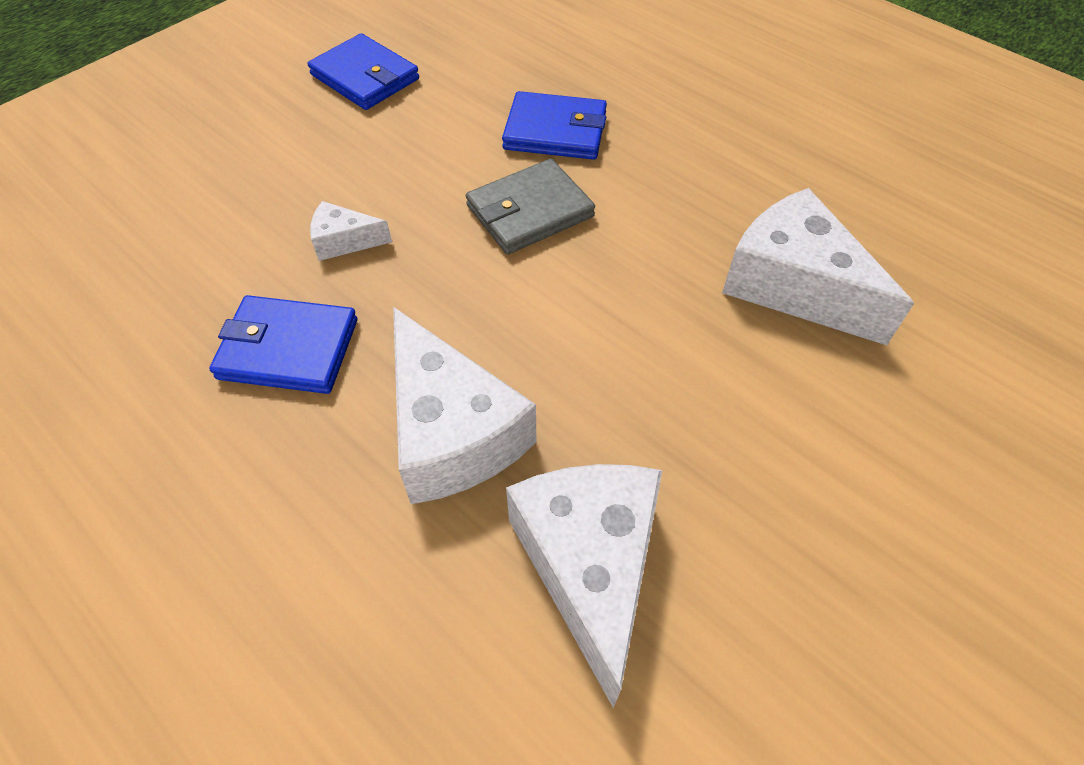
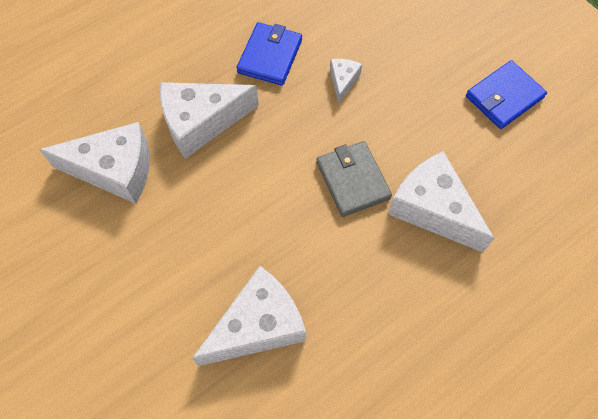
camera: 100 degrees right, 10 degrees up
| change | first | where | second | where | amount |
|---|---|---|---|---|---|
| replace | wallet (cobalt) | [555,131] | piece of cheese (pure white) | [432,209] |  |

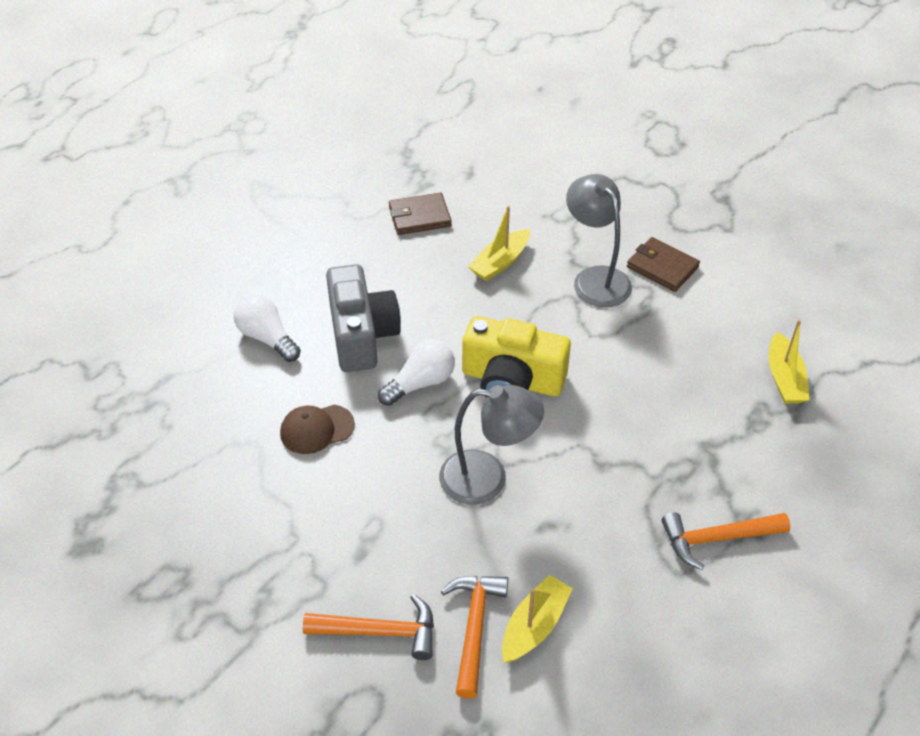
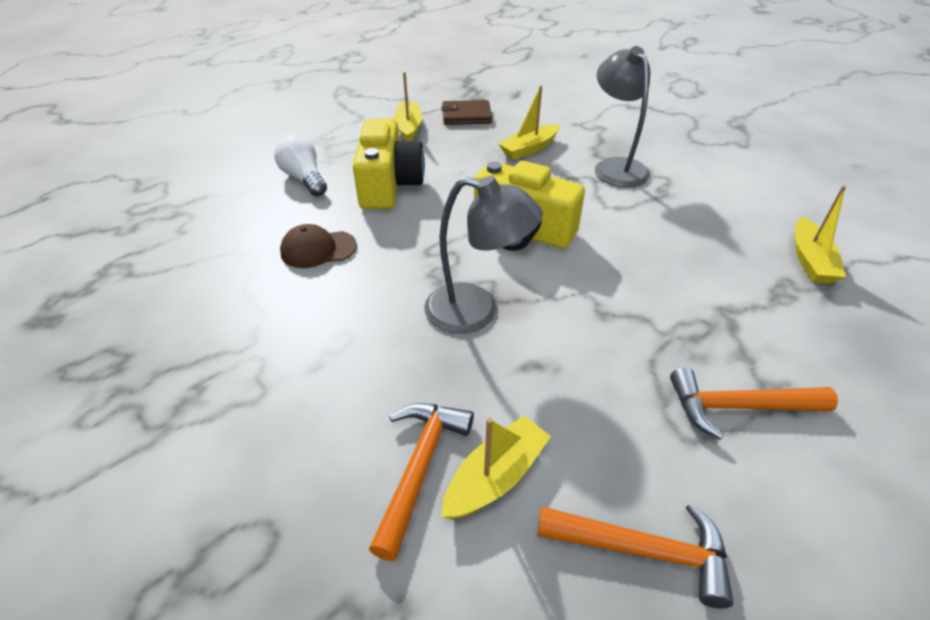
camera: 10 degrees right, 5 degrees down
| change | first | where | second | where | amount |
|---|---|---|---|---|---|
| delete | wallet (dark brown) | [662,267] |  |  |  |
| recolor | photo camera (grey) | [361,335] | photo camera (bright yellow) | [389,185] |  |
| delete | bulb (pure white) | [420,383] |  |  |  |
| move | hammer (orange-coloured) | [380,631] |  | [643,550] |  |
| insert |  |  | boat (bright yellow) | [408,128] |  |

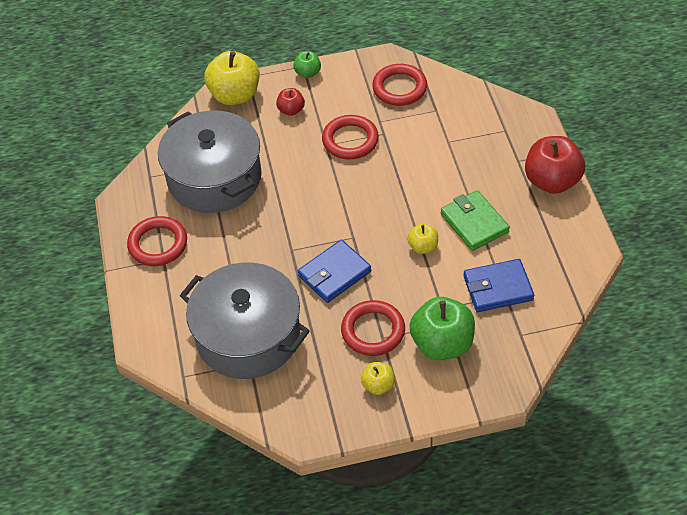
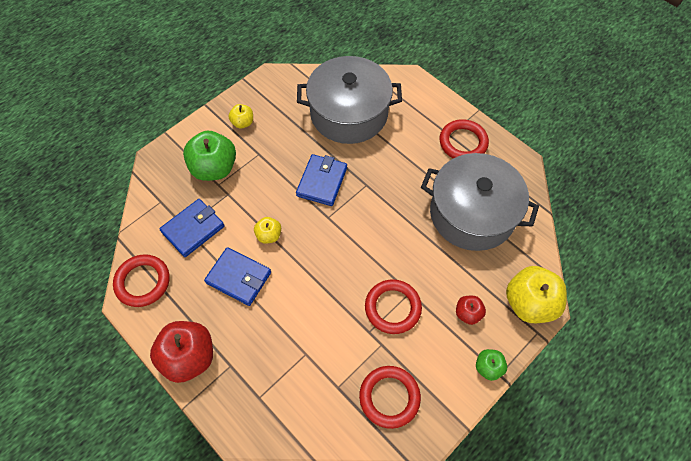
camera: 145 degrees right, 10 degrees up
| change | first | where | second | where | amount |
|---|---|---|---|---|---|
| recolor | wallet (leaf-green) | [474,223] | wallet (cobalt) | [239,278] |  |
| move | hoop (scarlet) | [373,331] |  | [143,282] |  |

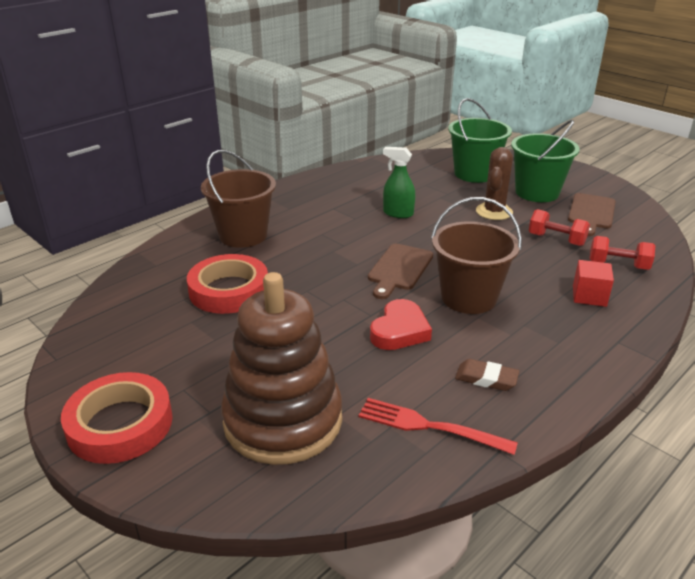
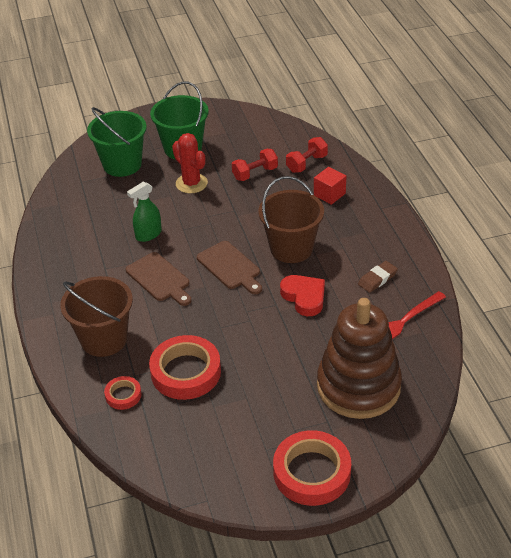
camera: 60 degrees left, 10 degrees up
| change | first | where | second | where | amount |
|---|---|---|---|---|---|
| recolor | cactus (dark brown) | [494,212] | cactus (scarlet) | [191,183] |  |
| move | cutting board (dark brown) | [591,213] |  | [159,279] |  |
| insert |  |  | roll of tape (scarlet) | [123,395] |  |

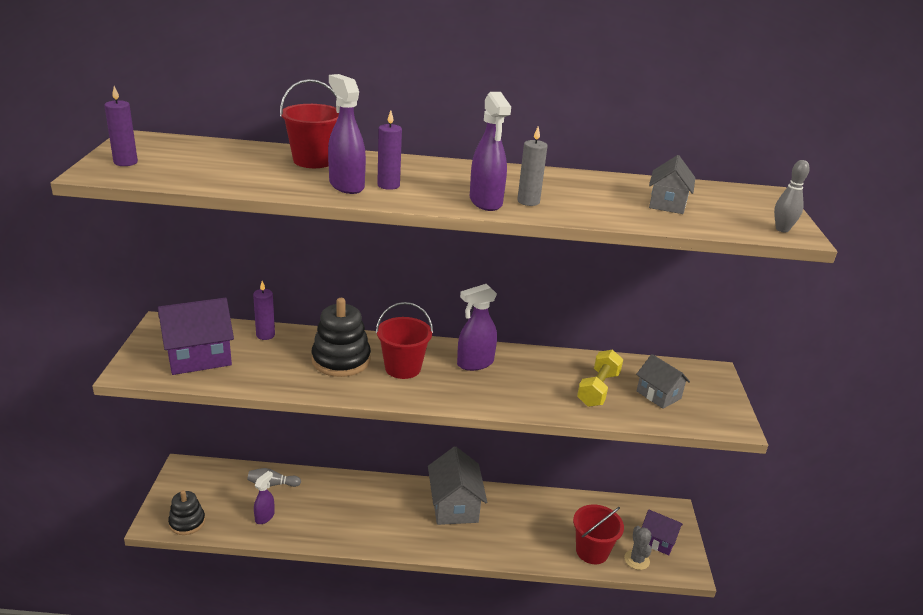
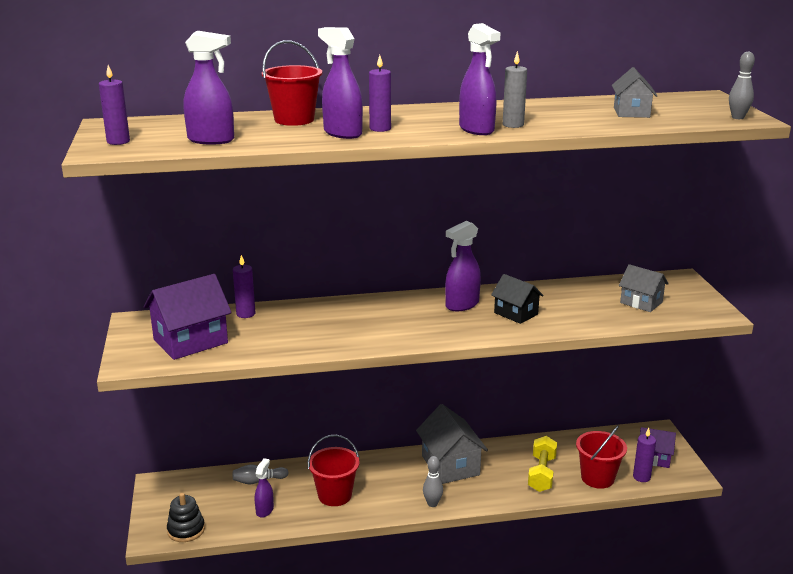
camera: 10 degrees left, 5 degrees down
| change | first | where | second | where | amount |
|---|---|---|---|---|---|
| delete | ring stacker (jet-black) | [341,360] |  |  |  |
| move | pail (scarlet) | [403,368] |  | [335,495] |  |
| move | dumbbell (bright yellow) | [598,389] |  | [542,474] |  |
| replace | cactus (grey) | [636,560] | wax candle (violet) | [641,477] |  |
| insert |  |  | sprayer (violet) | [211,140] |  |
| insert |  |  | house (jet-black) | [516,313] |  |
| insert |  |  | skittle (grey) | [432,504] |  |

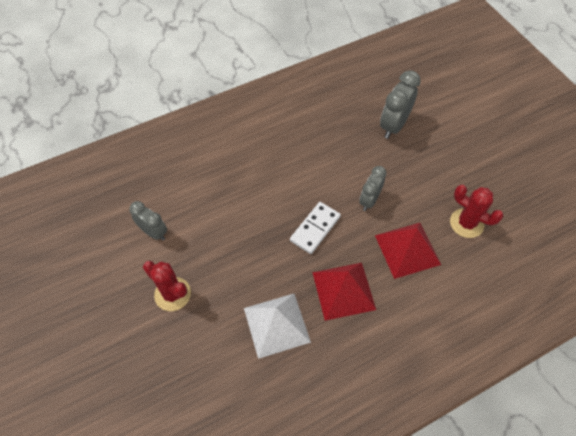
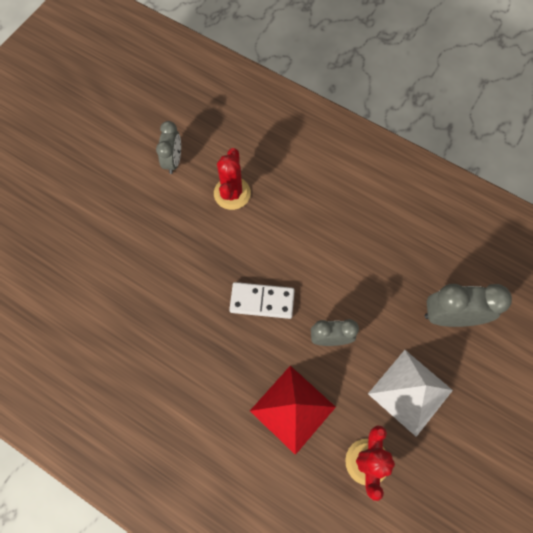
camera: 60 degrees right, 10 degrees up
| change | first | where | second | where | amount |
|---|---|---|---|---|---|
| move | cactus (scarlet) | [172,294] |  | [232,193] |  |
| delete | pyramid shape (scarlet) | [343,290] |  |  |  |
| move | pyramid shape (pure white) | [276,325] |  | [410,392] |  |

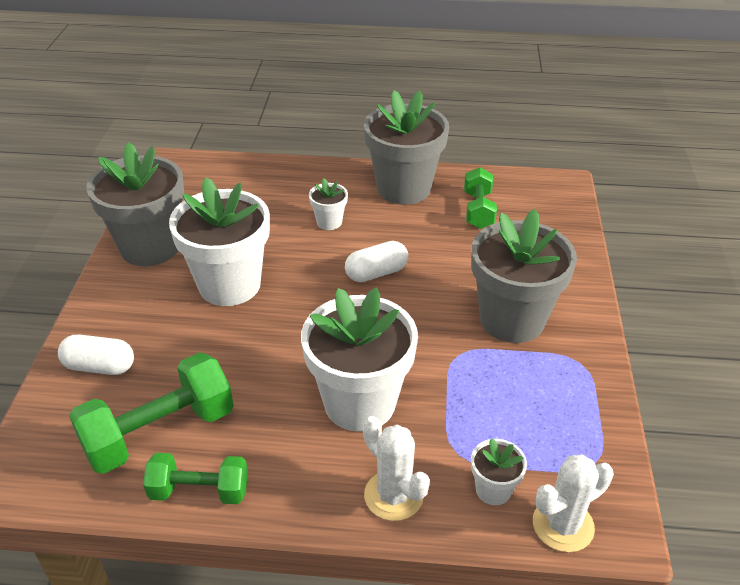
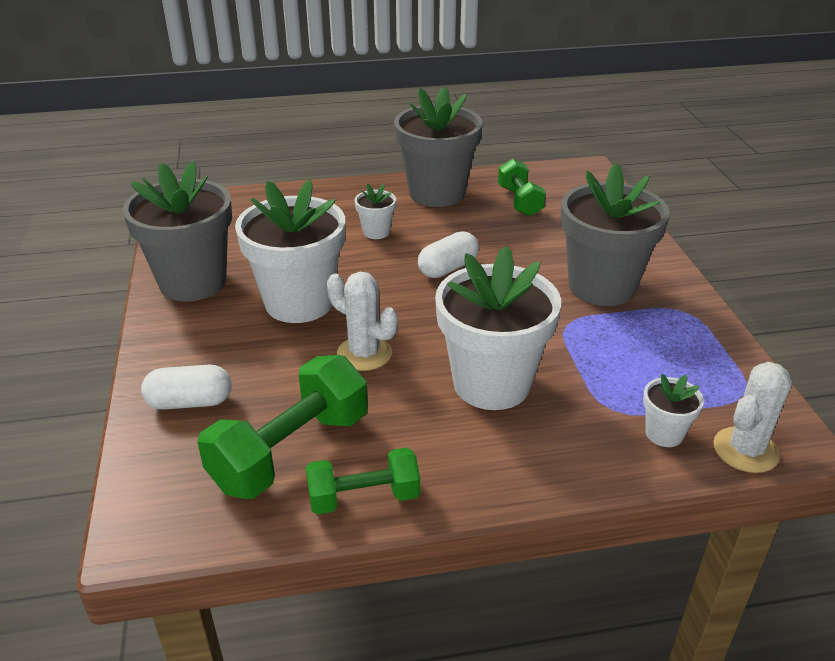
camera: 15 degrees left, 5 degrees down
| change | first | where | second | where | amount |
|---|---|---|---|---|---|
| move | cactus (pure white) | [393,495] |  | [364,353] |  |

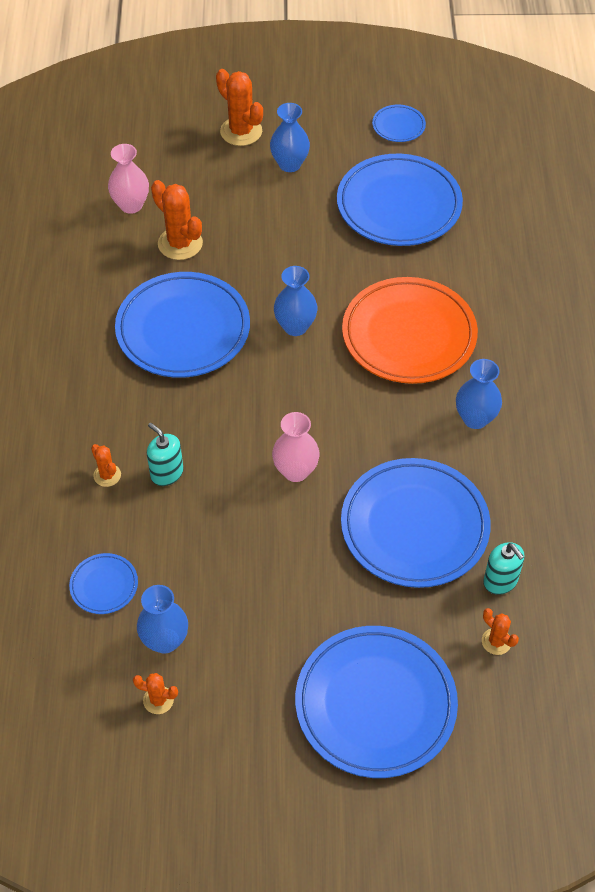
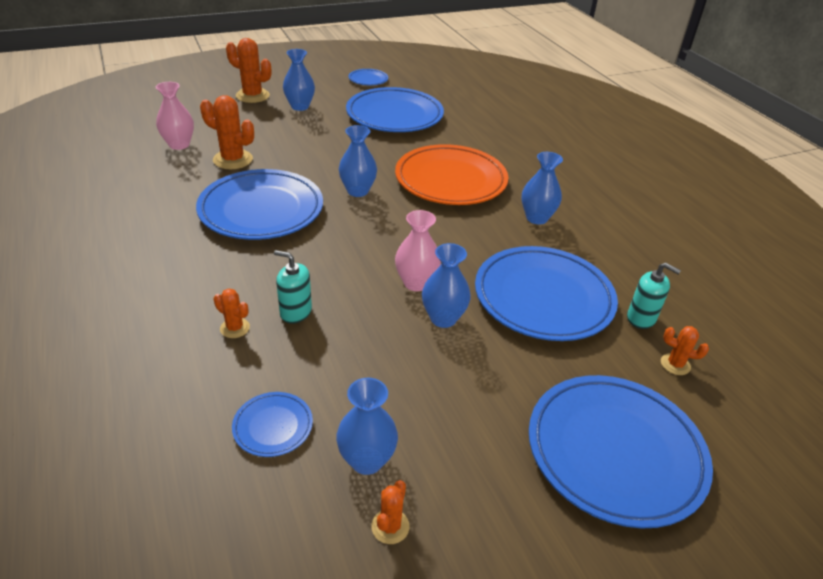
camera: 25 degrees left, 15 degrees down
| change | first | where | second | where | amount |
|---|---|---|---|---|---|
| rotate | cactus (orange-coloured) | [158,700] |  | [390,526] | 60 degrees counterclockwise |
| insert |  |  | flower vase (cobalt) | [443,318] |  |

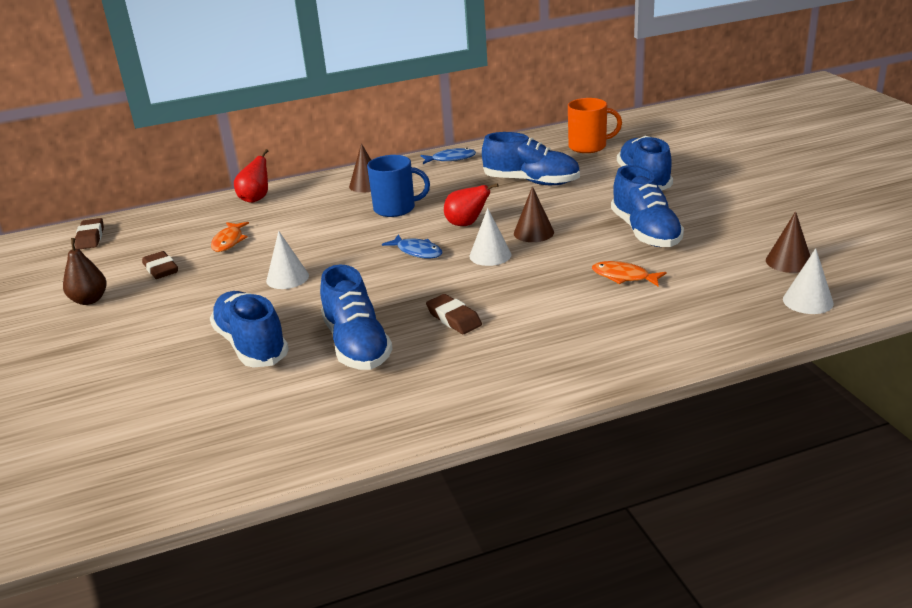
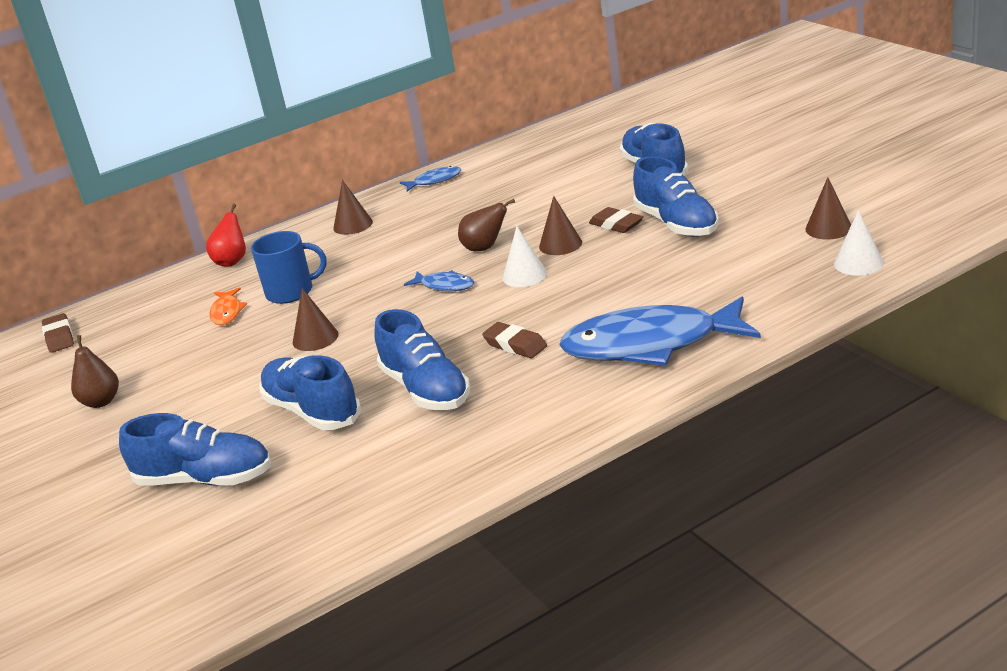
camera: 10 degrees left, 0 degrees up
| change | first | where | second | where | amount |
|---|---|---|---|---|---|
| delete | mug (orange-coloured) | [588,146] |  |  |  |
| move | shoe (cobalt) | [531,182] |  | [205,479] |  |
| move | mug (cobalt) | [396,208] |  | [291,292] |  |
| recolor | pear (scarlet) | [467,224] | pear (dark brown) | [485,248] |  |
| recolor | cone (pure white) | [287,278] | cone (dark brown) | [315,338] |  |
| move | gum eraser (dark brown) | [161,269] |  | [616,225] |  |
| delete | toy fish (orange-coloured) | [624,277] |  |  |  |
| insert |  |  | toy fish (cobalt) | [650,344] |  |

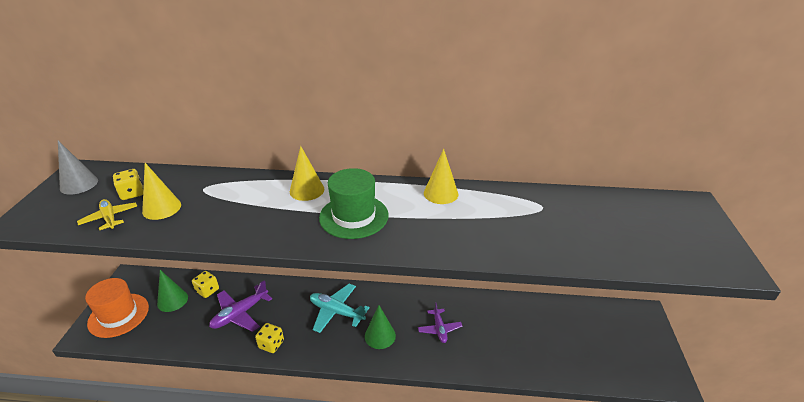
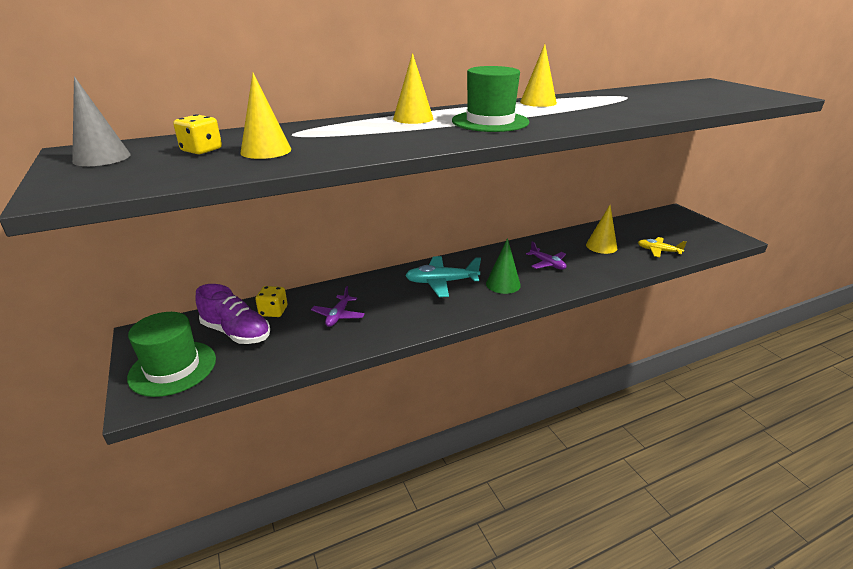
camera: 30 degrees left, 5 degrees down
| change | first | where | second | where | amount |
|---|---|---|---|---|---|
| move | plane (bright yellow) | [110,218] |  | [658,251] |  |
| replace | cone (leaf-green) | [172,300] | shoe (violet) | [236,332] |  |
| recolor | hat (orange-coloured) | [118,315] | hat (leaf-green) | [173,368] |  |
| resize | plane (violet) | [240,314] |  | [338,316] | x0.64 |
| delete | die (bright yellow) | [271,344] |  |  |  |
| insert |  |  | cone (bright yellow) | [601,246] |  |

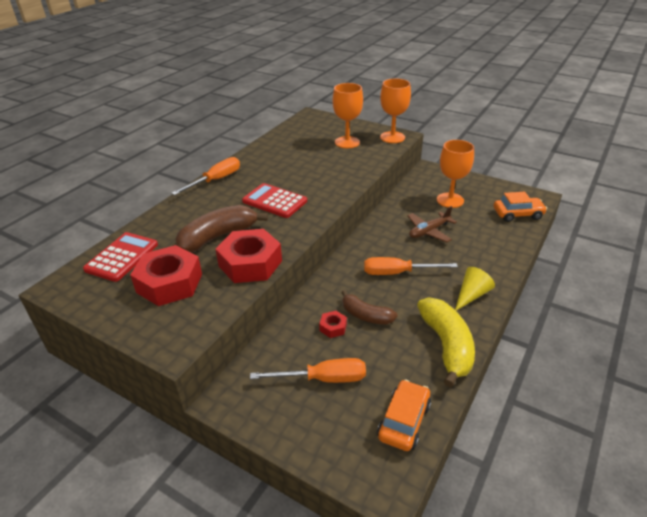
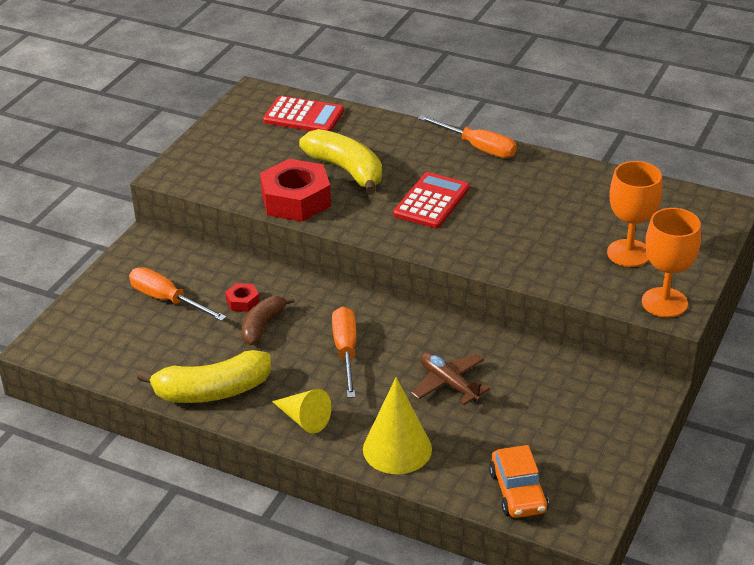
camera: 85 degrees right, 0 degrees up
| change | first | where | second | where | amount |
|---|---|---|---|---|---|
| delete | goblet (orange-coloured) | [450,200] |  |  |  |
| recolor | banana fruit (dark brown) | [218,236] | banana fruit (bright yellow) | [346,170] |  |
| delete | hexagon nut (scarlet) | [169,283] |  |  |  |
| rotate | flat screwdriver (orange-coloured) | [323,379] |  | [167,300] | 135 degrees clockwise |
| delete | car (orange-coloured) | [404,421] |  |  |  |
| insert |  |  | cone (bright yellow) | [397,449] |  |

